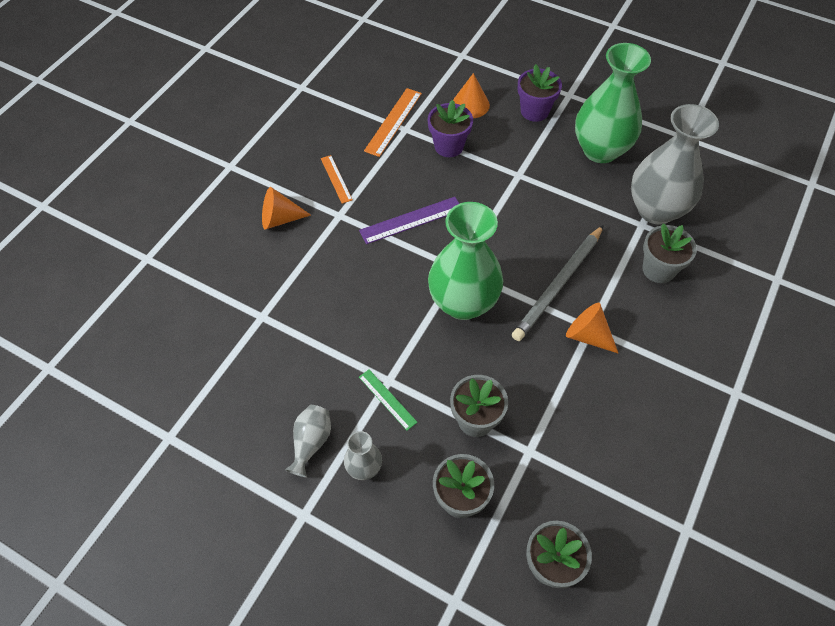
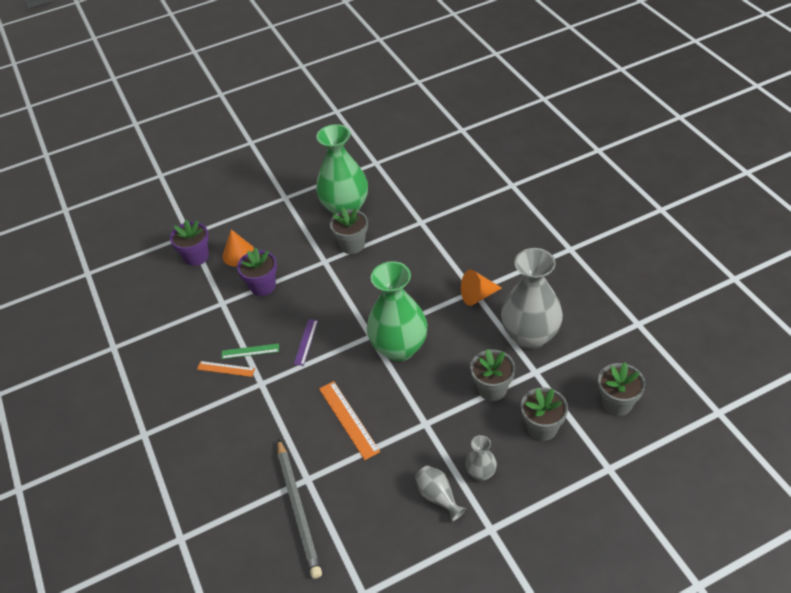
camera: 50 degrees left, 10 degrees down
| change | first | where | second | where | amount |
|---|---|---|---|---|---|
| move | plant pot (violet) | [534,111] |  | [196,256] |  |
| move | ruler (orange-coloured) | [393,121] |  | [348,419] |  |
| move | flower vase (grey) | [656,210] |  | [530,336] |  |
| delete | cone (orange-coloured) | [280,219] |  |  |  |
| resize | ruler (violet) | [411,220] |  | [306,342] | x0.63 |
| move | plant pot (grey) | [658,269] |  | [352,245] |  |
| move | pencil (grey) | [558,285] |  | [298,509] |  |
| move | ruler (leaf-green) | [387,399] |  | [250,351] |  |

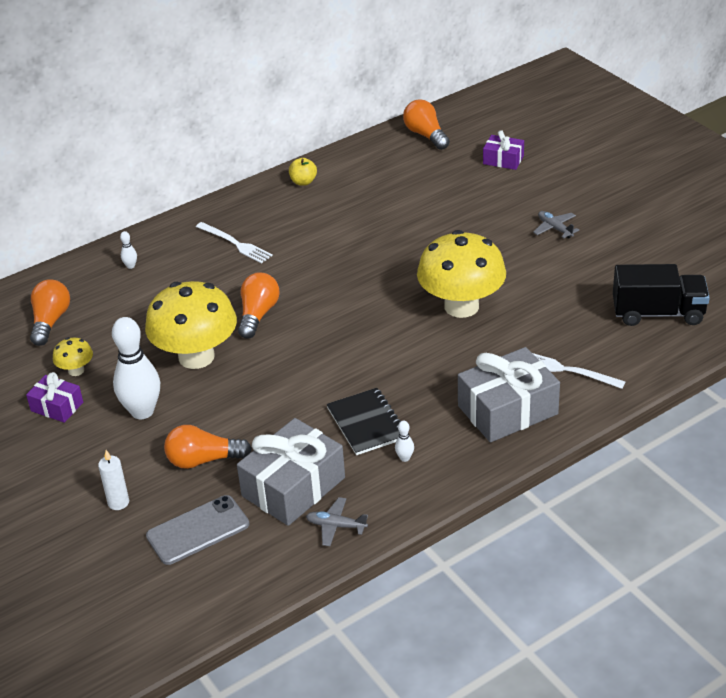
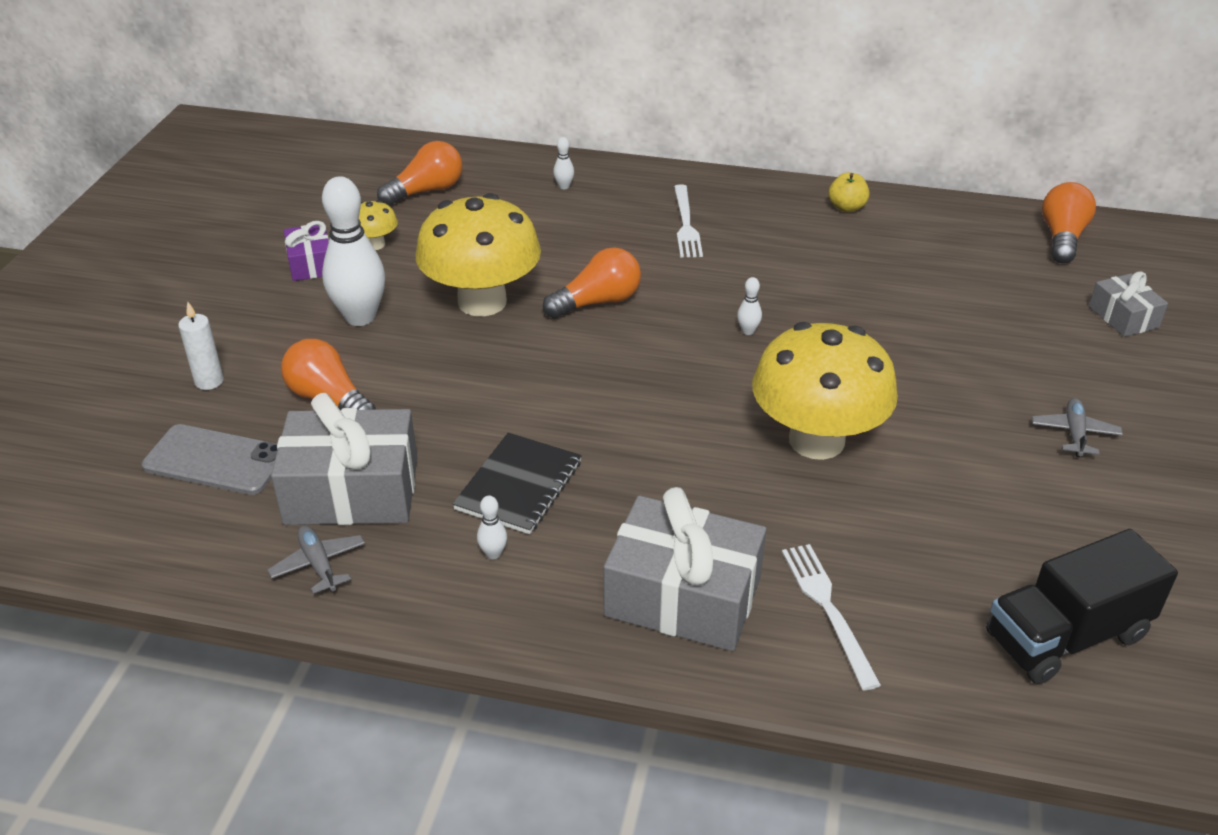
camera: 45 degrees right, 0 degrees up
| change | first | where | second | where | amount |
|---|---|---|---|---|---|
| recolor | present (violet) | [503,160] | present (grey) | [1123,317] |  |
| rotate | truck (jet-black) | [658,313] |  | [1066,636] | 105 degrees clockwise |
| insert |  |  | skittle (pure white) | [748,331] |  |

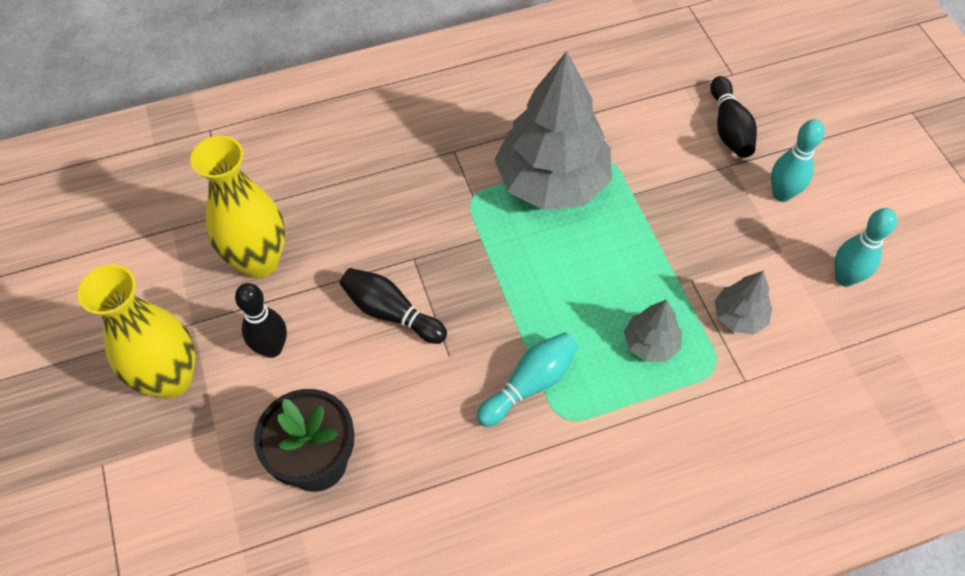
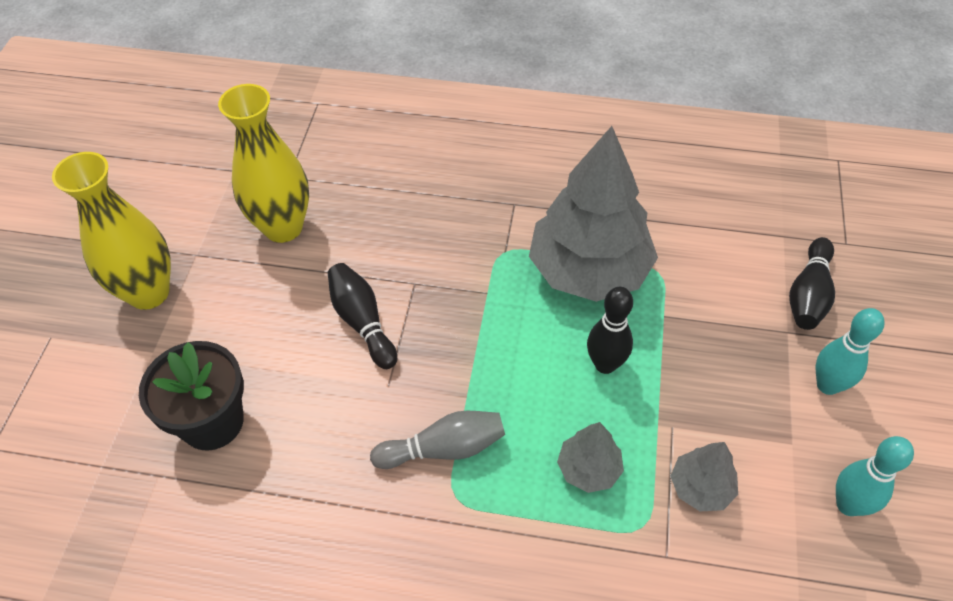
camera: 30 degrees right, 5 degrees down
| change | first | where | second | where | amount |
|---|---|---|---|---|---|
| move | skittle (jet-black) | [272,348] |  | [605,364] |  |
| recolor | skittle (turquoise) | [529,384] | skittle (grey) | [444,448] |  |

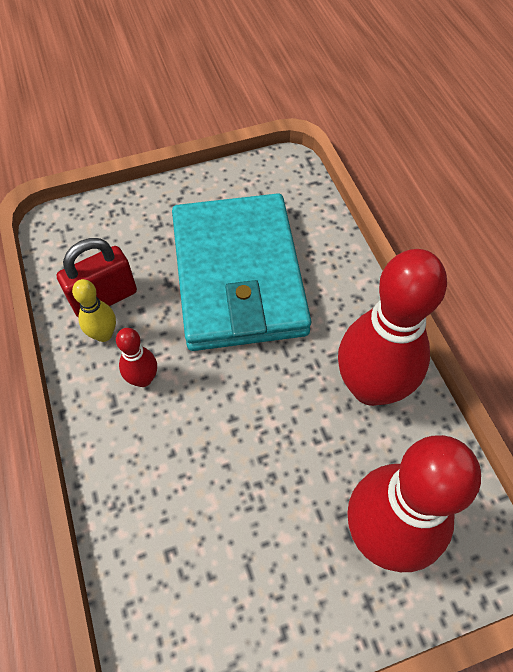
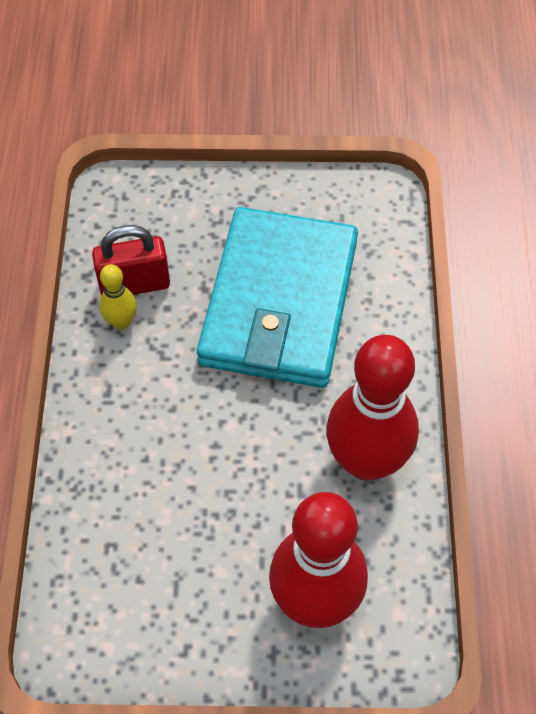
camera: 20 degrees right, 0 degrees up
| change | first | where | second | where | amount |
|---|---|---|---|---|---|
| delete | skittle (scarlet) | [143,379] |  |  |  |

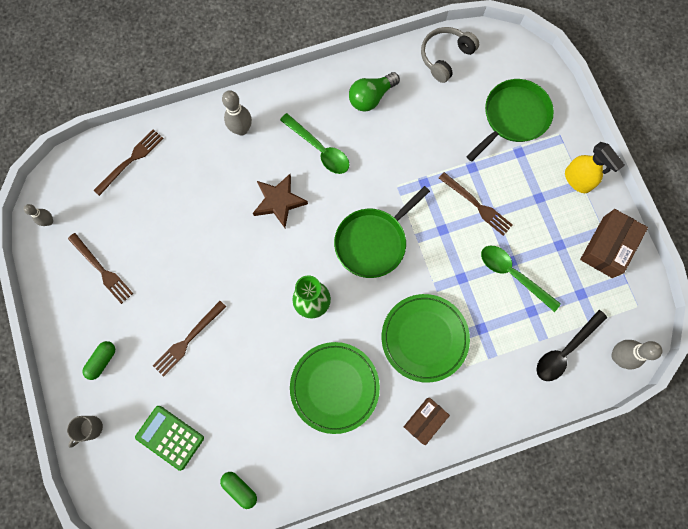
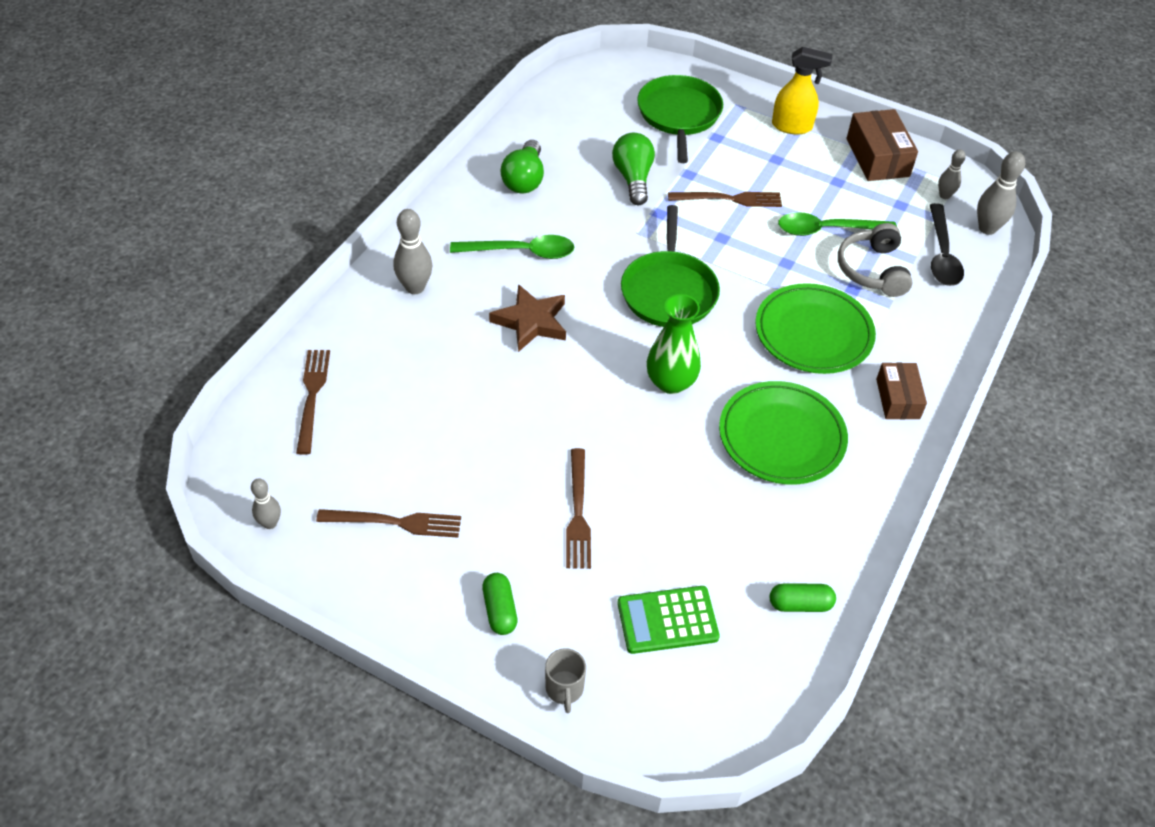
camera: 45 degrees left, 25 degrees down
| change | first | where | second | where | amount |
|---|---|---|---|---|---|
| move | over-ear headphones (grey) | [445,57] |  | [872,270] |  |
| insert |  |  | bulb (leaf-green) | [633,178] |  |
| insert |  |  | skittle (grey) | [944,195] |  |

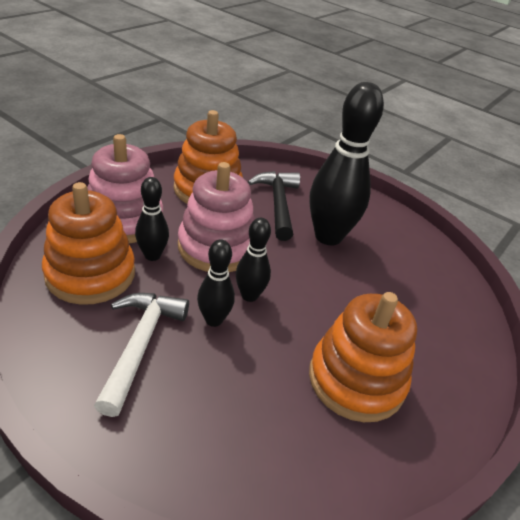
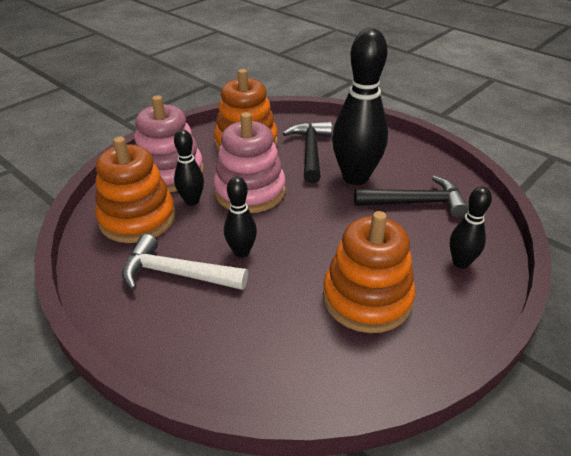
camera: 10 degrees right, 0 degrees up
| change | first | where | second | where | amount |
|---|---|---|---|---|---|
| move | skittle (jet-black) | [249,296] |  | [460,262] |  |
| rotate | hammer (pure white) | [140,344] |  | [176,273] | 90 degrees counterclockwise |
| insert |  |  | hammer (jet-black) | [416,203] |  |

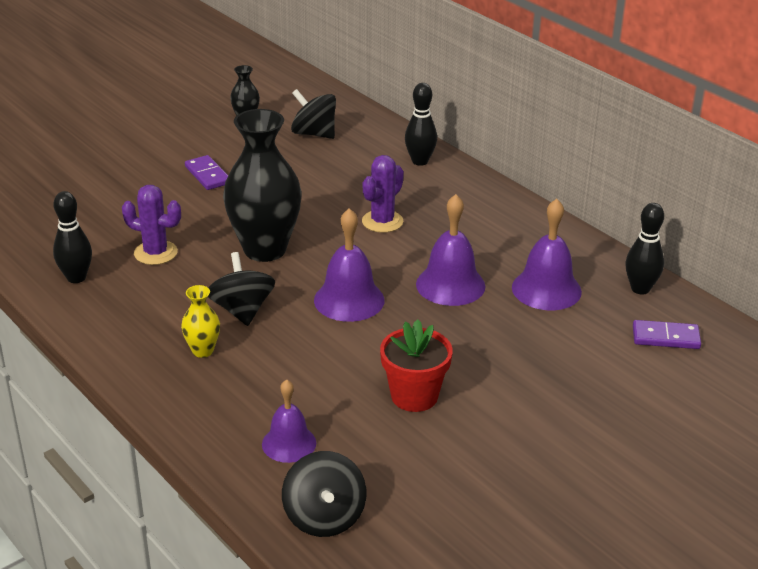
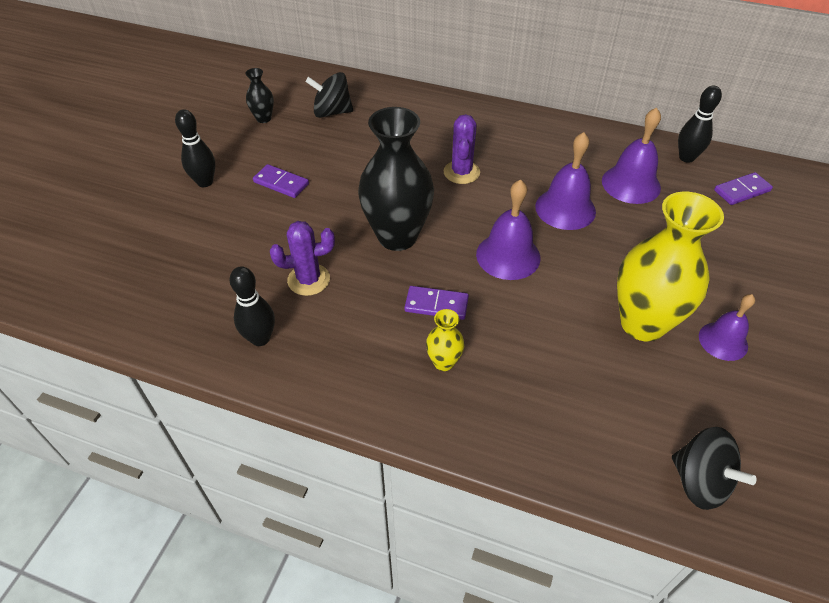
camera: 30 degrees left, 15 degrees up
| change | first | where | second | where | amount |
|---|---|---|---|---|---|
| move | skittle (jet-black) | [420,161] |  | [205,182] |  |
| replace | toy top (jet-black) | [242,310] | domino piece (violet) | [436,305] |  |
| replace | plant pot (scarlet) | [414,396] | flower vase (bright yellow) | [642,323] |  |
| move | bell (violet) | [289,443] |  | [723,341] |  |

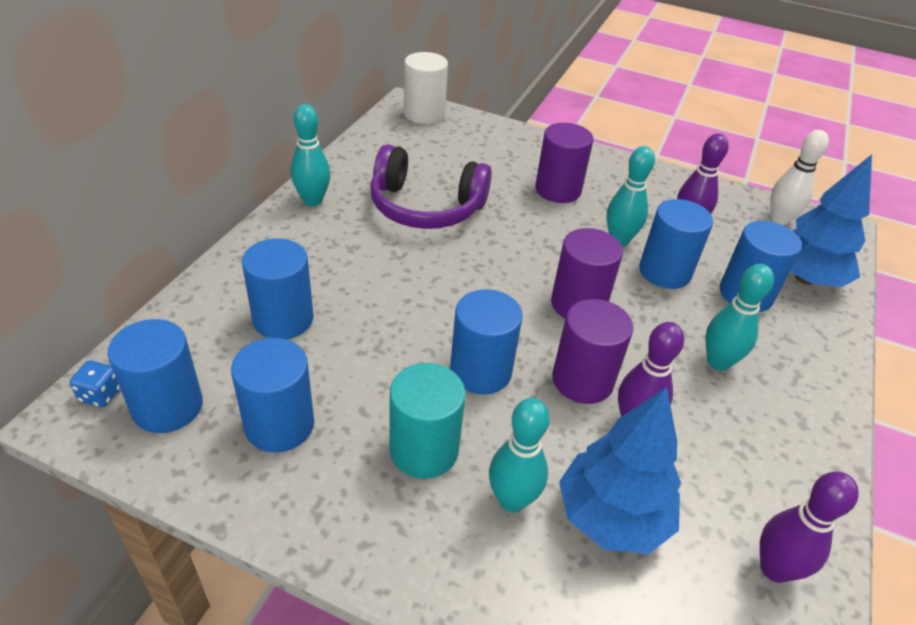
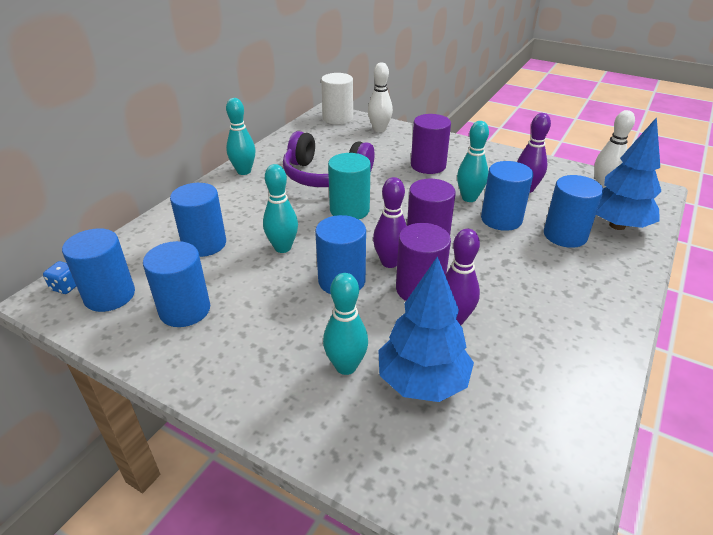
camera: 10 degrees right, 5 degrees down
| change | first | where | second | where | amount |
|---|---|---|---|---|---|
| move | skittle (turquoise) | [718,362] |  | [283,248] |  |
| move | solid cylinder (turquoise) | [424,450] |  | [349,210] |  |
| move | skittle (violet) | [774,568] |  | [390,262] |  |
| insert |  |  | skittle (pure white) | [379,129] |  |

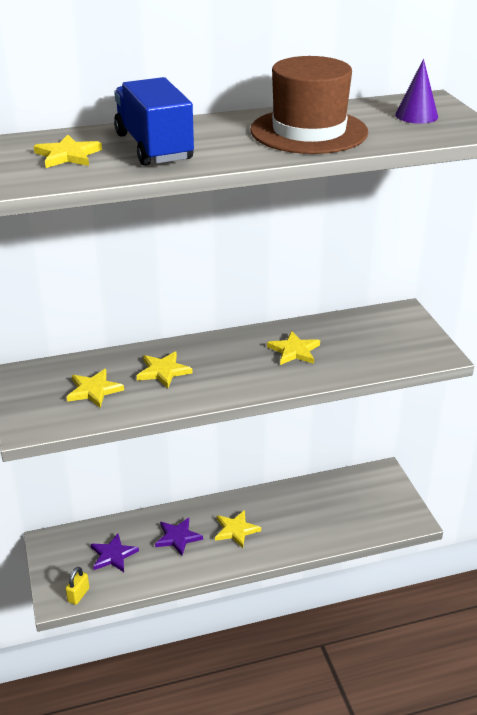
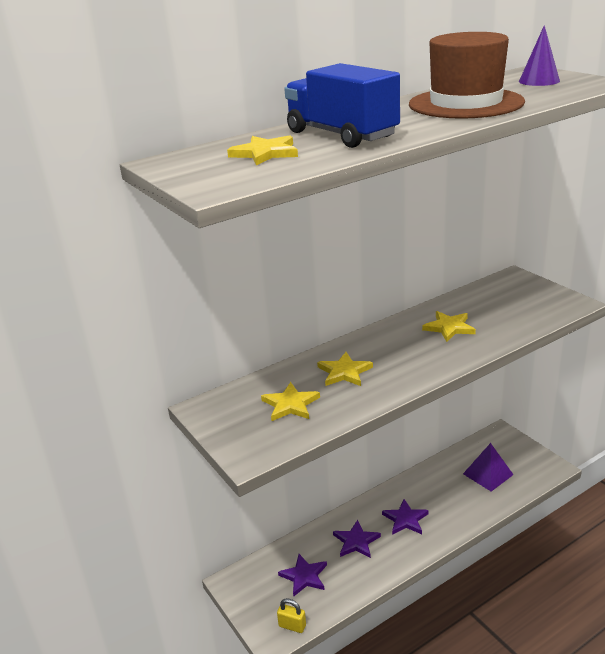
camera: 15 degrees left, 5 degrees down
| change | first | where | second | where | amount |
|---|---|---|---|---|---|
| recolor | star (bright yellow) | [236,530] | star (violet) | [405,519] |  |
| rotate | lock (bright yellow) | [78,595] |  | [292,626] | 75 degrees counterclockwise |
| insert |  |  | pyramid shape (violet) | [488,474] |  |

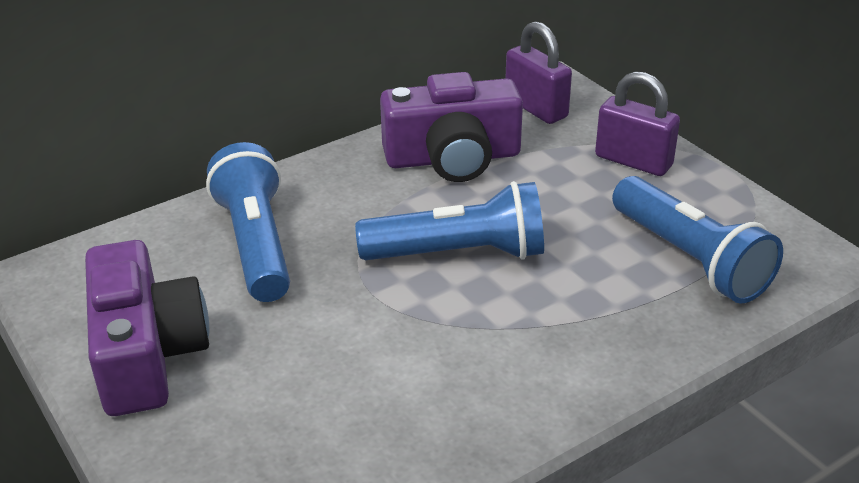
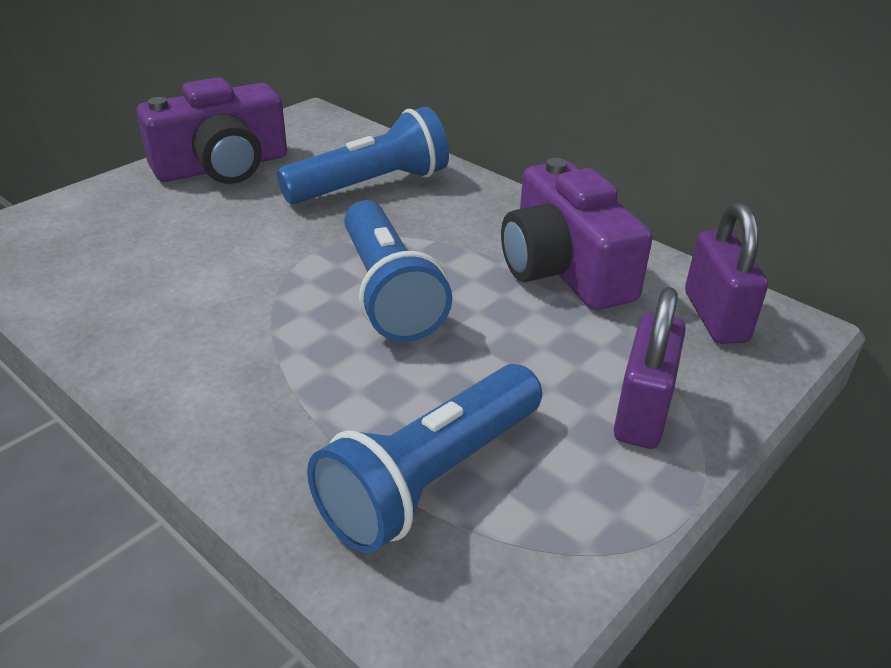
camera: 75 degrees right, 0 degrees up
| change | first | where | second | where | amount |
|---|---|---|---|---|---|
| rotate | lock (violet) | [536,108] |  | [715,317] | 45 degrees counterclockwise |

